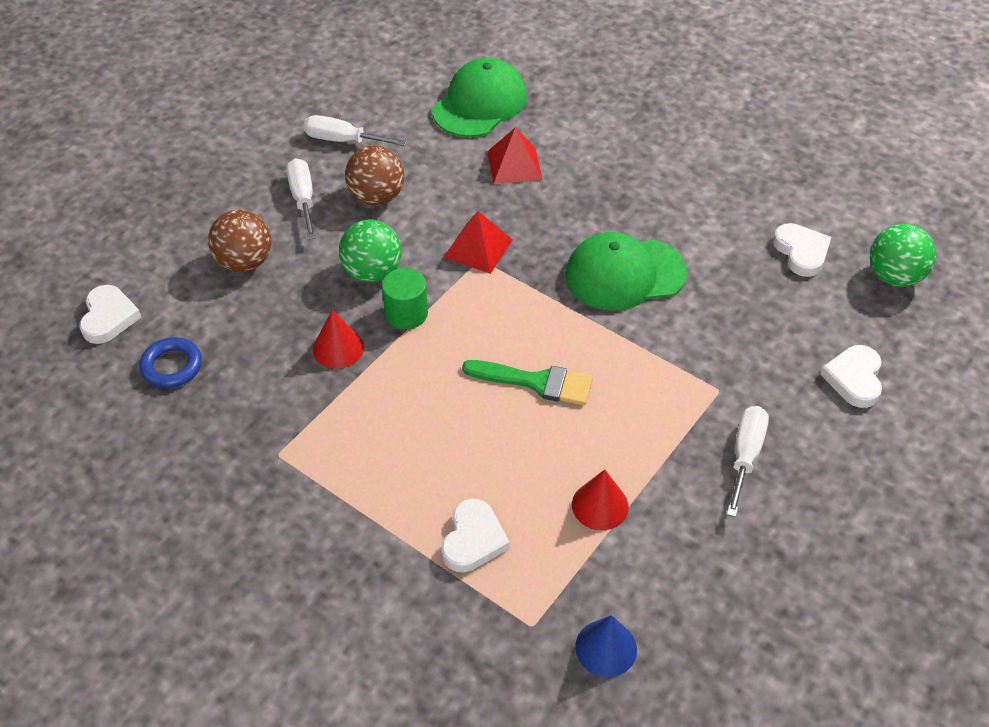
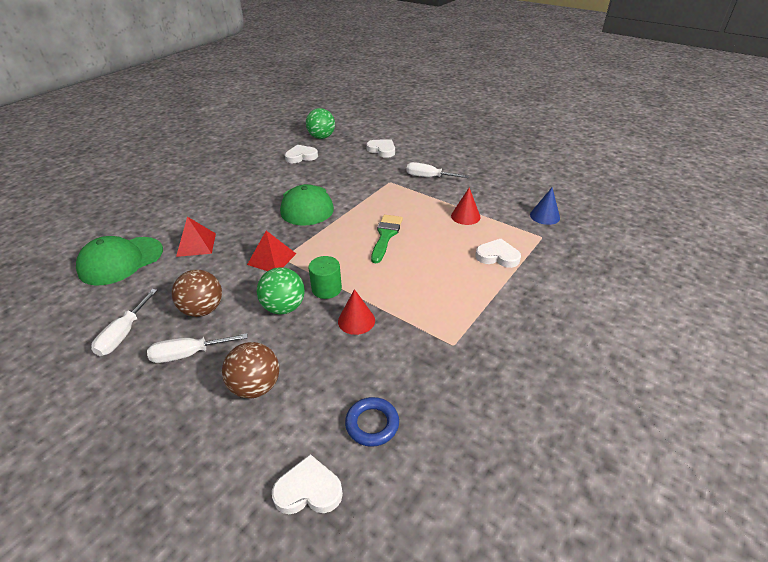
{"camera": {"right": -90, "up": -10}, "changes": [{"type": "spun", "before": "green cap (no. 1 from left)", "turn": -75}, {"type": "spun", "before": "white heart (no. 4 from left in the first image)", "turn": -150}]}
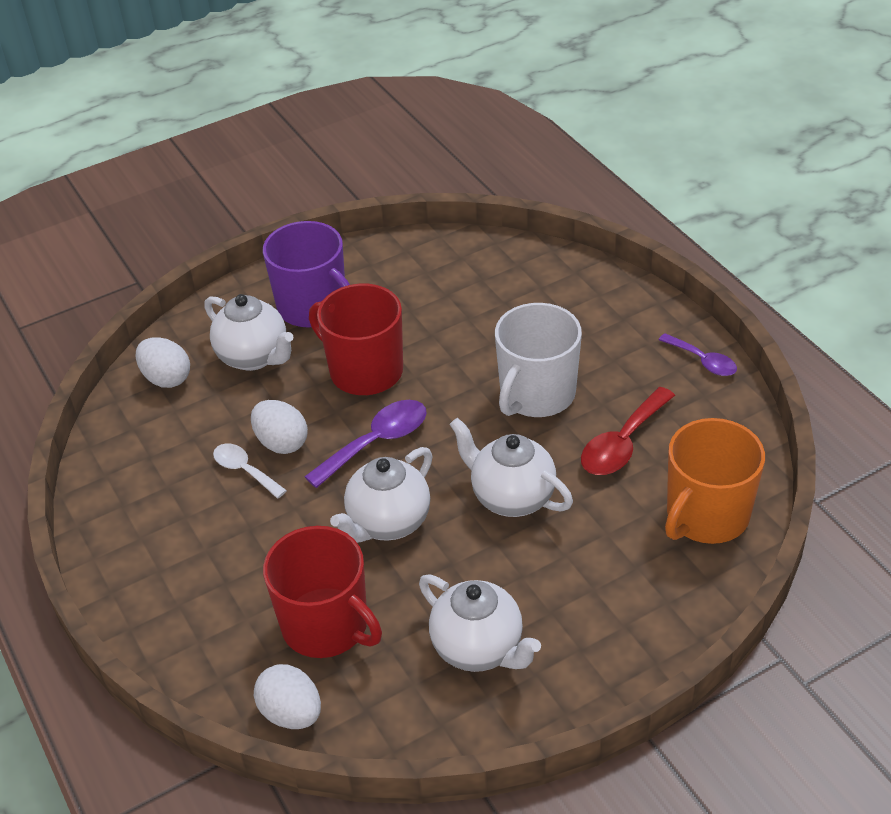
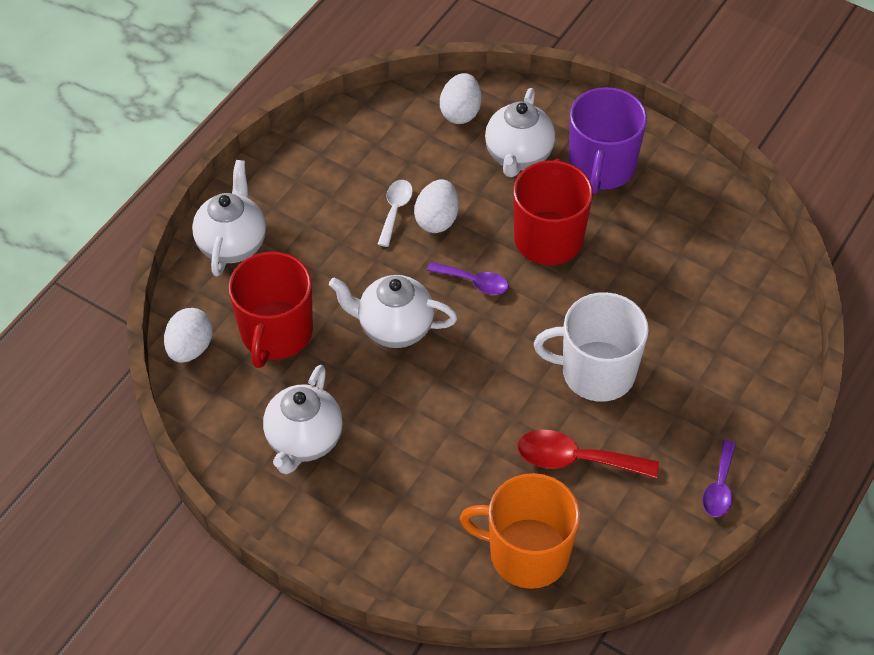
{"camera": {"right": 60, "up": 10}, "changes": [{"type": "relocated", "before": "white teapot (no. 4 from left in the first image)", "after": "white teapot (no. 1 from left)"}, {"type": "size", "before": "purple spoon (no. 1 from left)", "scale": 0.65}]}
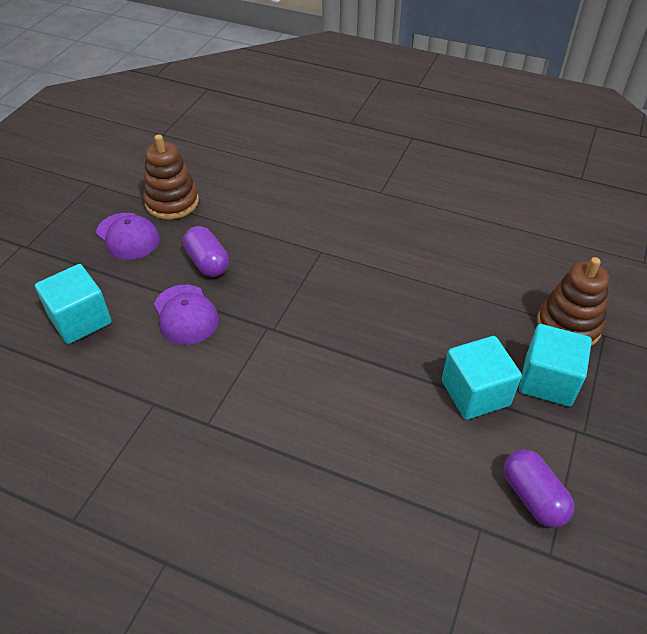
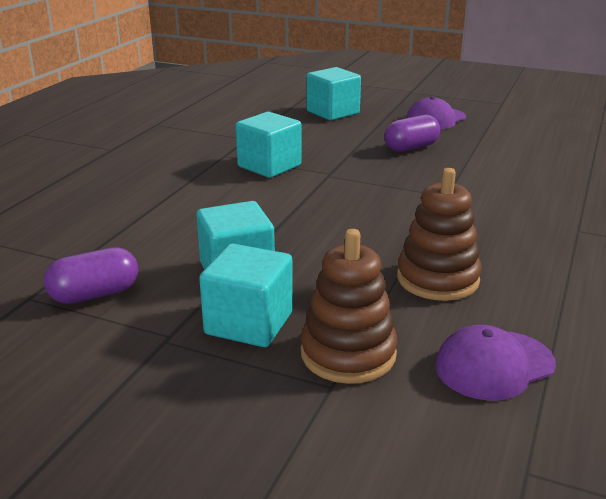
{"camera": {"right": 90, "up": -20}, "changes": [{"type": "appeared", "after": "turquoise cube (no. 3 from left)"}, {"type": "relocated", "before": "brown stacking toy (no. 1 from left in the first image)", "after": "brown stacking toy (no. 2 from left)"}, {"type": "relocated", "before": "purple cap (no. 2 from left)"}]}
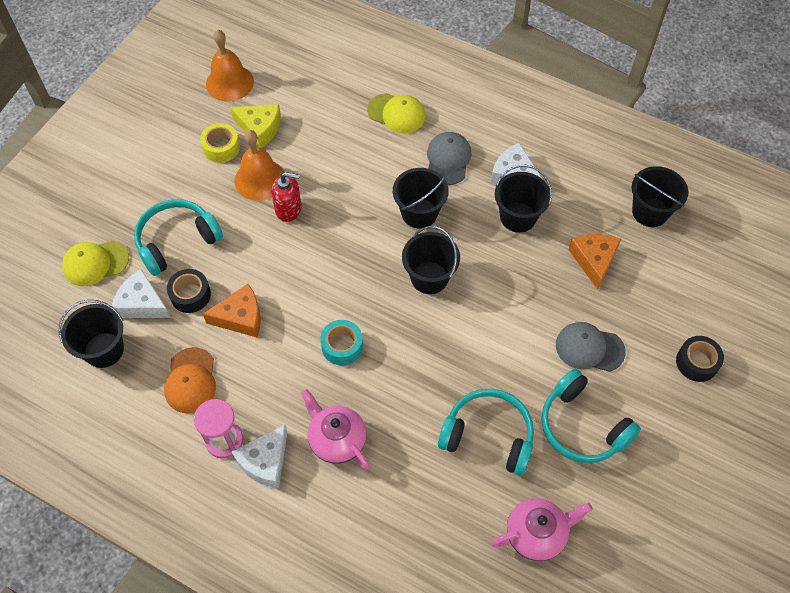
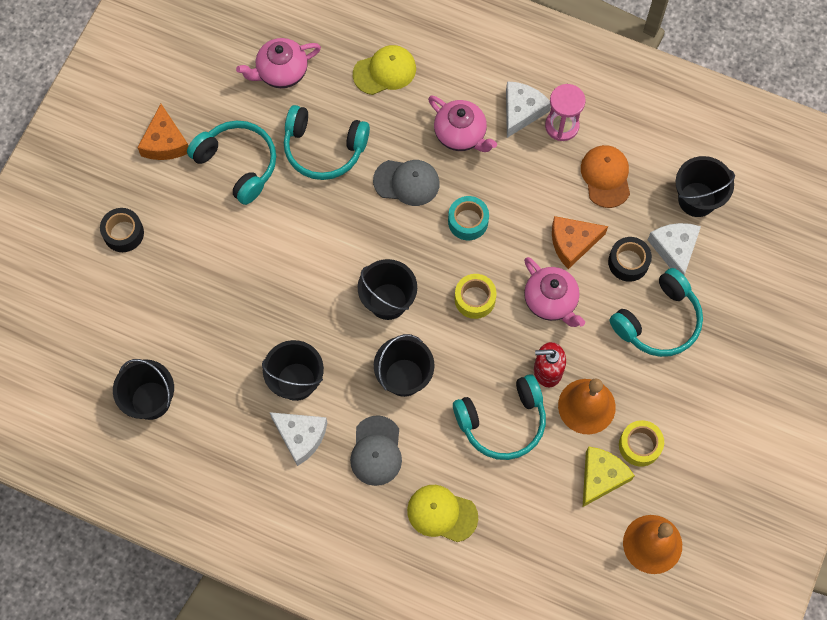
{"camera": {"right": 175, "up": 10}, "changes": [{"type": "appeared", "after": "turquoise headphones (no. 3 from left)"}, {"type": "appeared", "after": "yellow tape (no. 1 from left)"}, {"type": "appeared", "after": "pink teapot (no. 3 from left)"}, {"type": "relocated", "before": "yellow cap (no. 1 from left)"}, {"type": "relocated", "before": "grey cap (no. 2 from left)"}, {"type": "relocated", "before": "orange cheese (no. 2 from left in the first image)", "after": "orange cheese (no. 1 from left)"}, {"type": "spun", "before": "white cheese (no. 1 from left in the first image)", "turn": -120}, {"type": "spun", "before": "yellow cheese", "turn": 105}]}
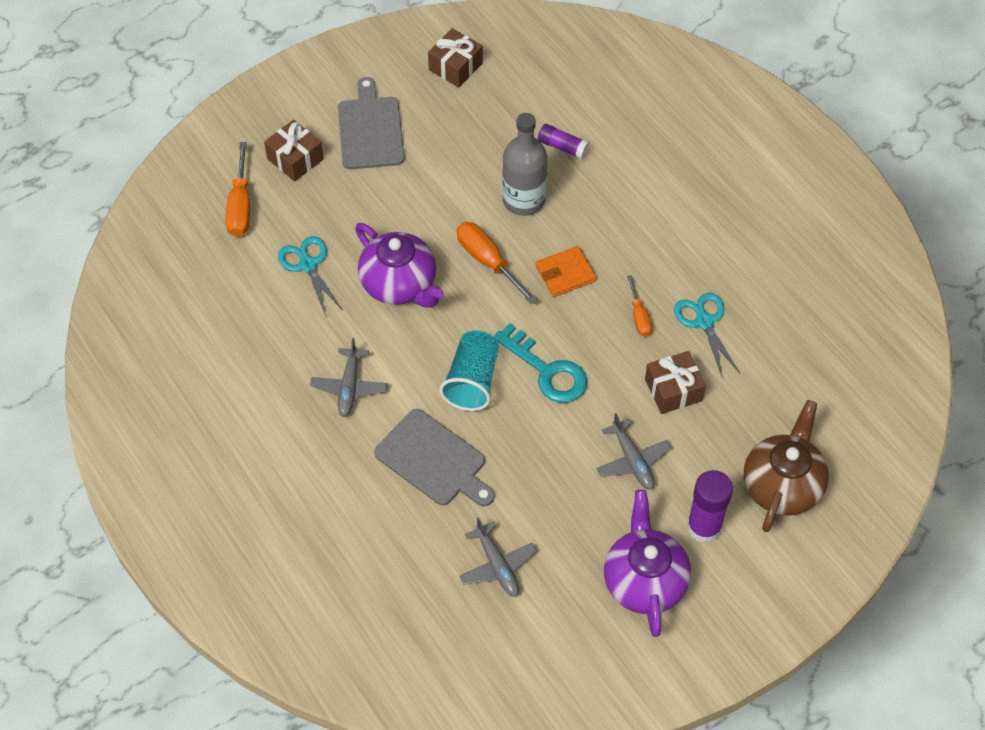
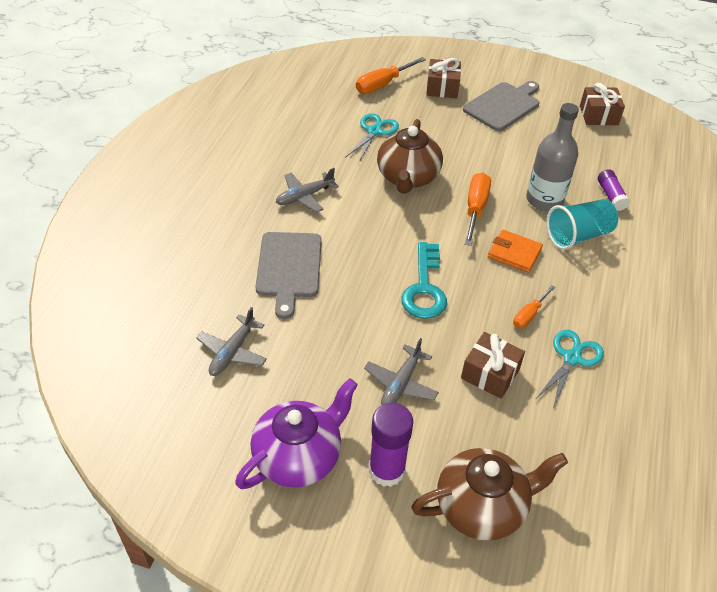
{"camera": {"right": 50, "up": -10}, "changes": [{"type": "relocated", "before": "turquoise cup"}, {"type": "colour", "before": "purple teapot (no. 1 from left)", "after": "brown teapot (no. 1 from left)"}]}
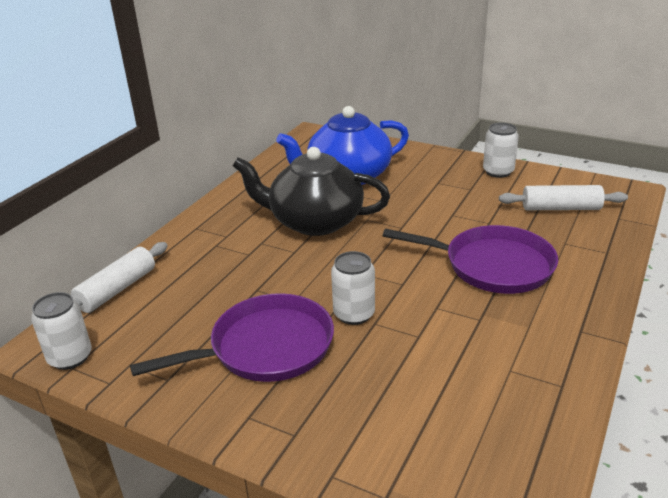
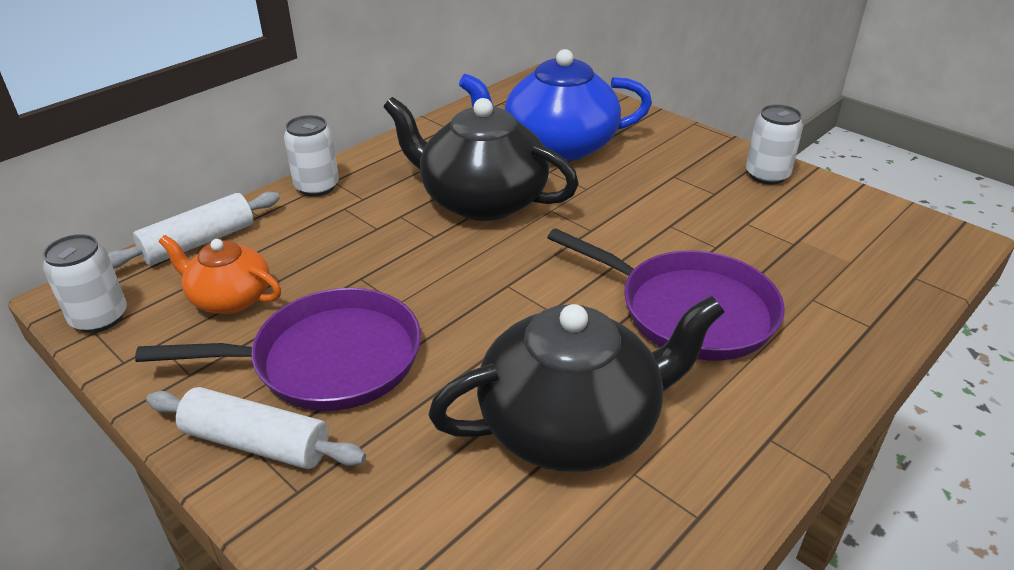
{"camera": {"right": 15, "up": 5}, "changes": [{"type": "appeared", "after": "orange teapot"}, {"type": "appeared", "after": "black teapot (no. 2 from left)"}, {"type": "relocated", "before": "white can (no. 2 from left)"}, {"type": "relocated", "before": "white rolling pin (no. 2 from left)"}]}
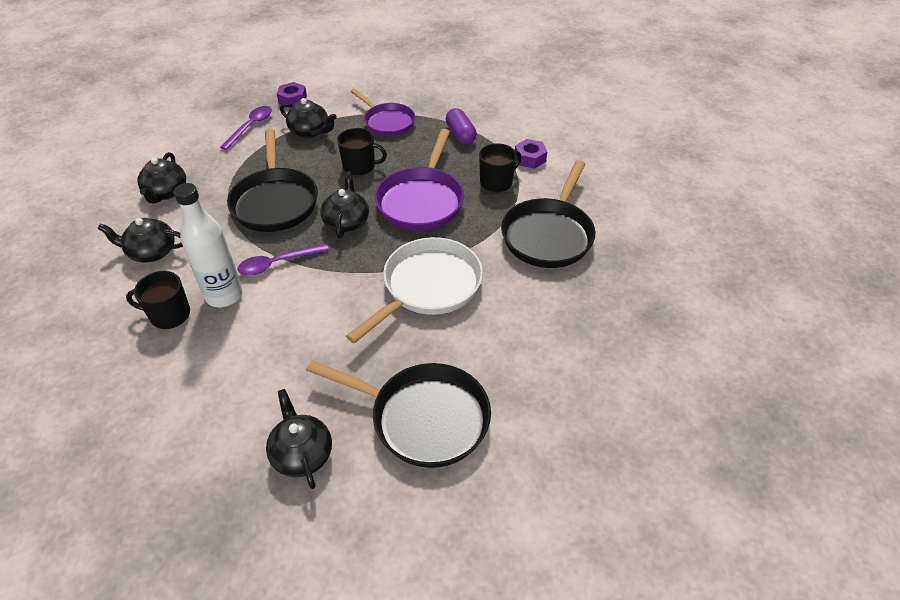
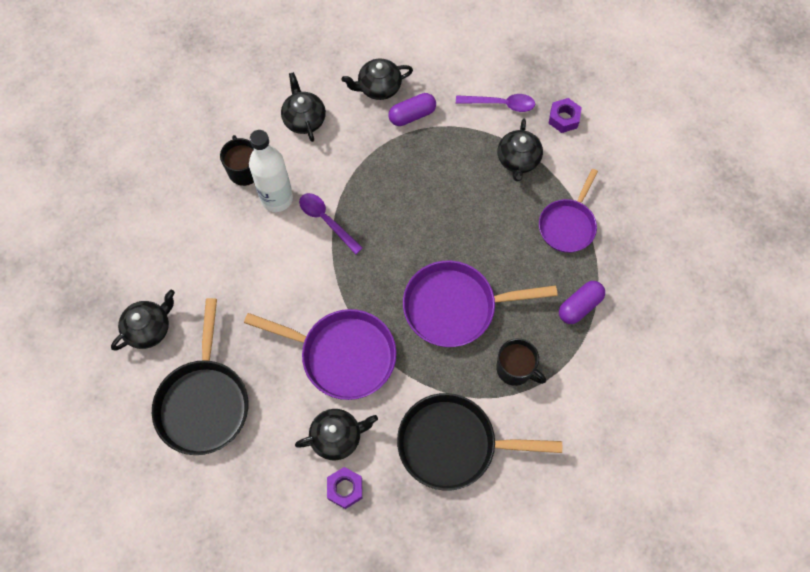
{"camera": {"right": 70, "up": 20}, "changes": [{"type": "missing", "before": "black pan (no. 1 from left)"}, {"type": "missing", "before": "black mug (no. 2 from left)"}, {"type": "appeared", "after": "purple capsule (no. 1 from left)"}, {"type": "relocated", "before": "black teapot (no. 5 from left in the first image)", "after": "black teapot (no. 3 from left)"}, {"type": "relocated", "before": "purple nut (no. 2 from left in the first image)", "after": "purple nut (no. 1 from left)"}, {"type": "colour", "before": "white pan", "after": "purple pan (no. 1 from left)"}]}
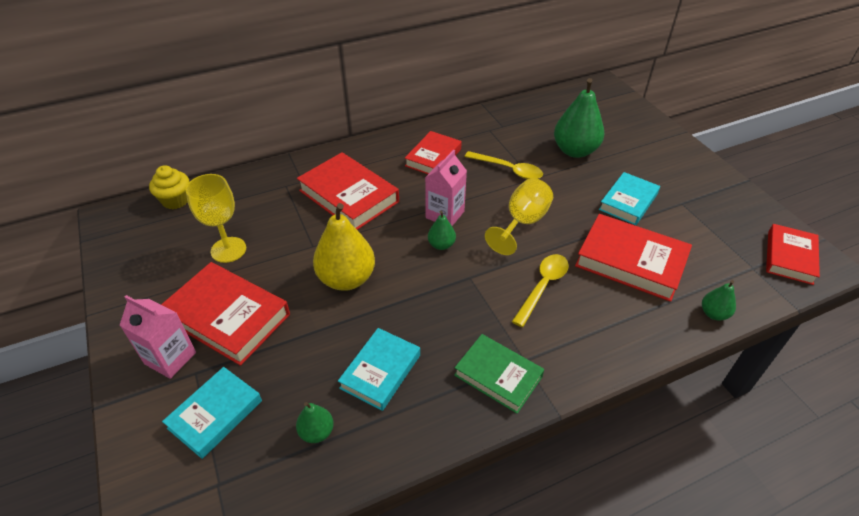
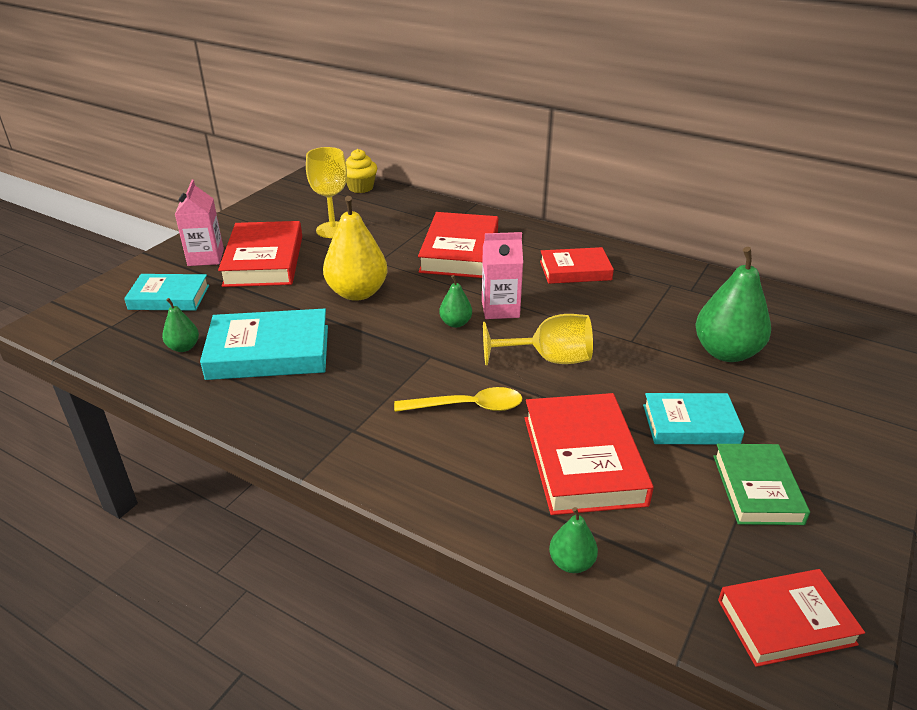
{"camera": {"right": 55, "up": -10}, "changes": [{"type": "missing", "before": "yellow spoon (no. 1 from left)"}, {"type": "relocated", "before": "green book"}, {"type": "size", "before": "turquoise book (no. 2 from left)", "scale": 1.53}]}
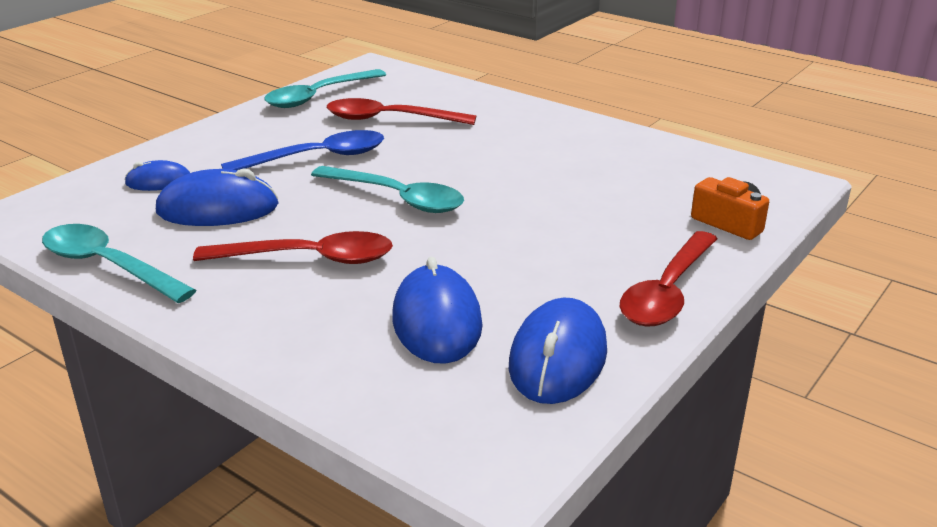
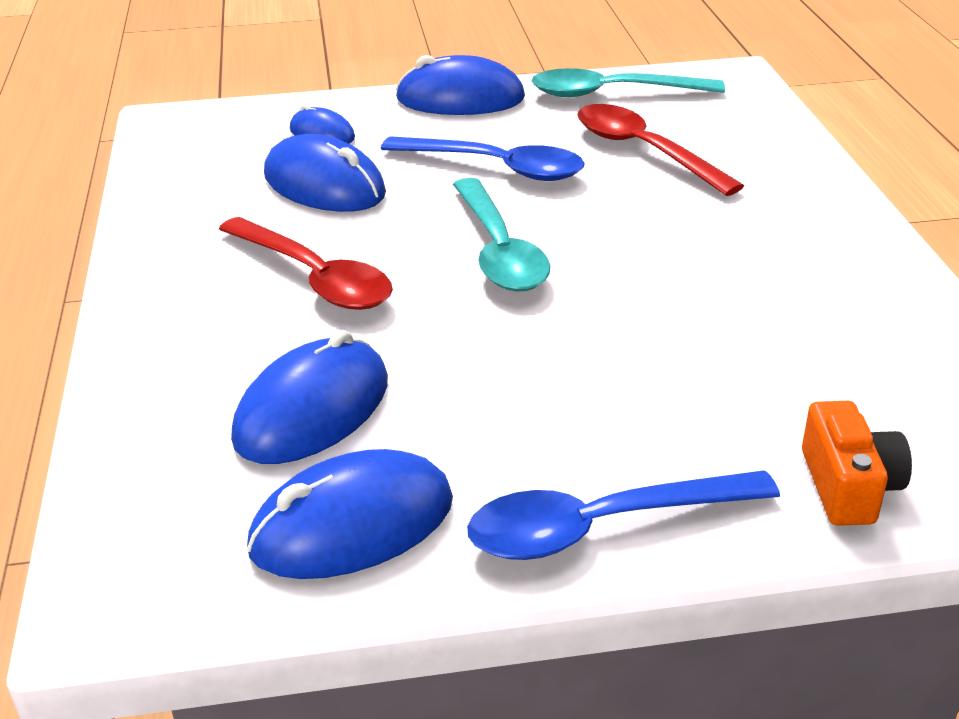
{"camera": {"right": 45, "up": 5}, "changes": [{"type": "missing", "before": "turquoise spoon (no. 1 from left)"}, {"type": "appeared", "after": "blue mouse (no. 5 from left)"}, {"type": "colour", "before": "red spoon (no. 3 from left)", "after": "blue spoon (no. 2 from left)"}]}
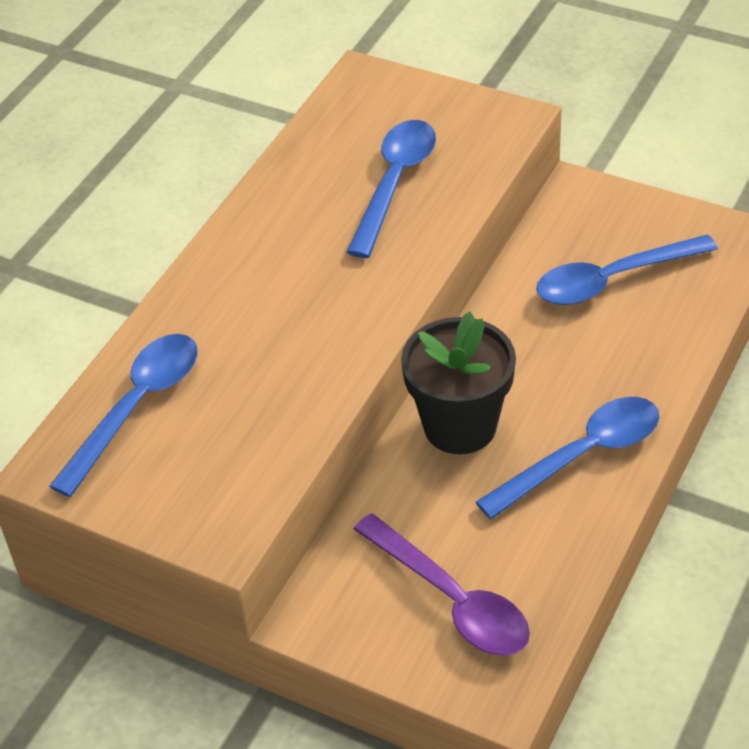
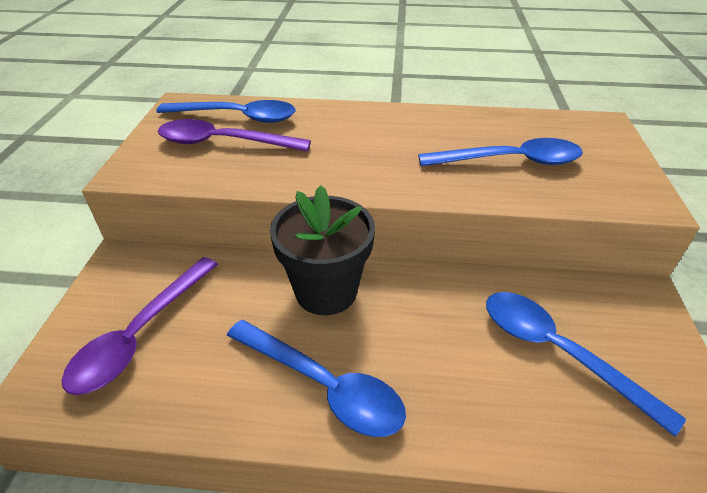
{"camera": {"right": 65, "up": -5}, "changes": [{"type": "appeared", "after": "purple spoon (no. 2 from left)"}]}
